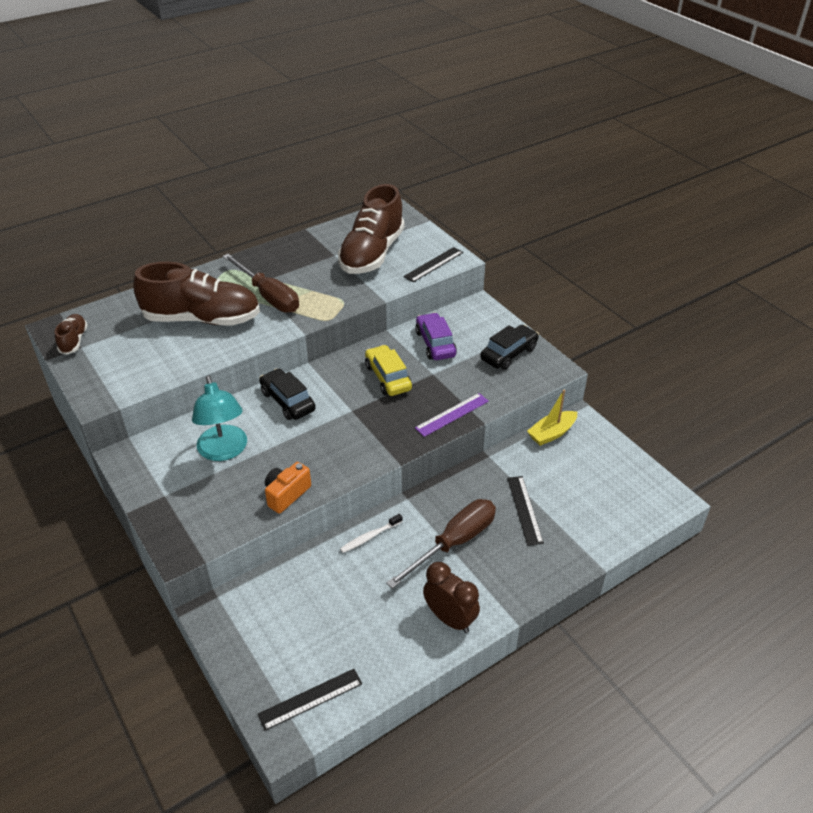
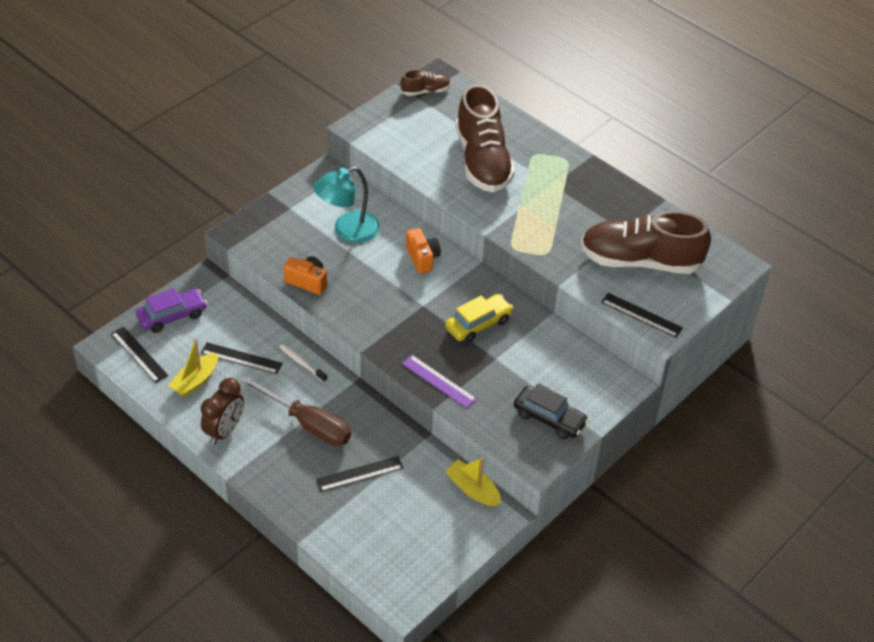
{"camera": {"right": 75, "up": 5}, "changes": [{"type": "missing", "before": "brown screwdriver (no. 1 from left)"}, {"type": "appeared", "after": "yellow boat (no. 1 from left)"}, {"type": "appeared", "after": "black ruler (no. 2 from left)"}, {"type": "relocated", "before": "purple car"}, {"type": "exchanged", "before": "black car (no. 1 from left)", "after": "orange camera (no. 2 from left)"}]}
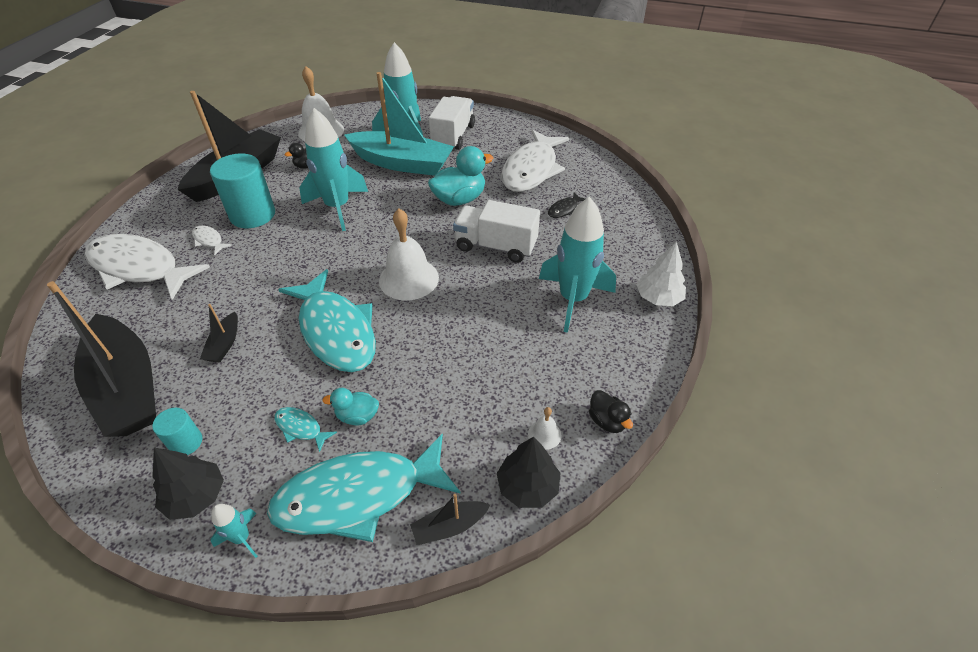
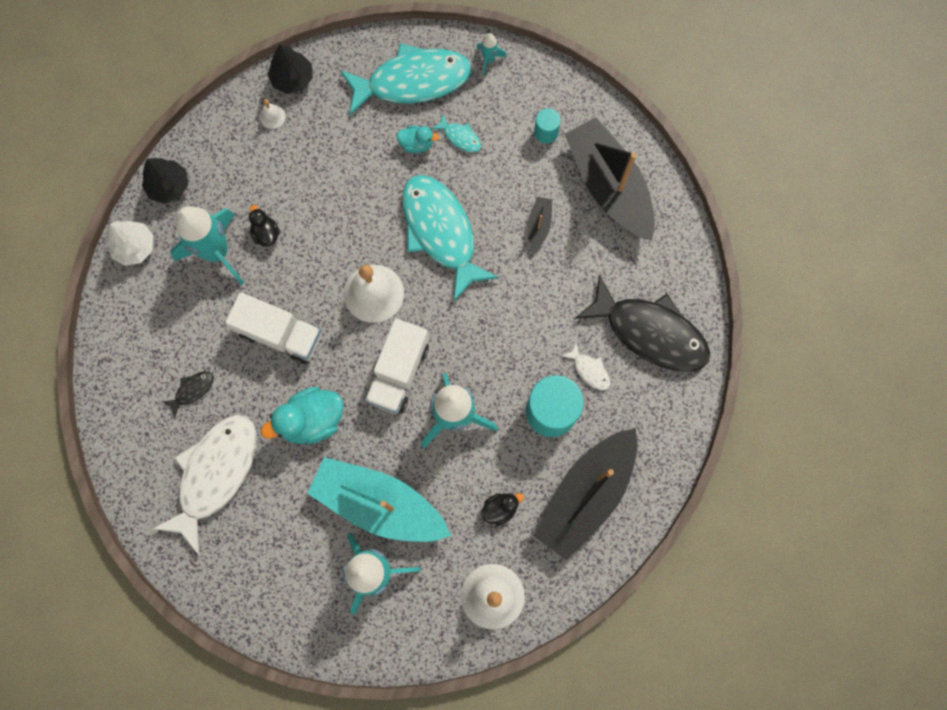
{"camera": {"right": -175, "up": 30}, "changes": [{"type": "missing", "before": "black boat (no. 4 from left)"}, {"type": "relocated", "before": "black tree (no. 1 from left)"}, {"type": "relocated", "before": "white truck (no. 1 from left in the first image)", "after": "white truck (no. 2 from left)"}, {"type": "relocated", "before": "black duck (no. 2 from left in the first image)", "after": "black duck (no. 1 from left)"}, {"type": "colour", "before": "white fish (no. 1 from left)", "after": "black fish (no. 2 from left)"}]}
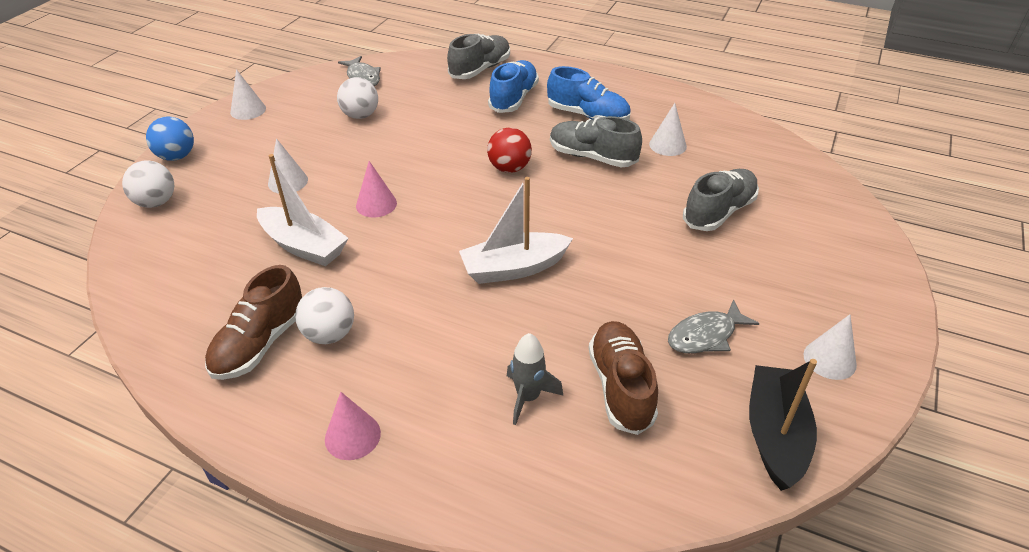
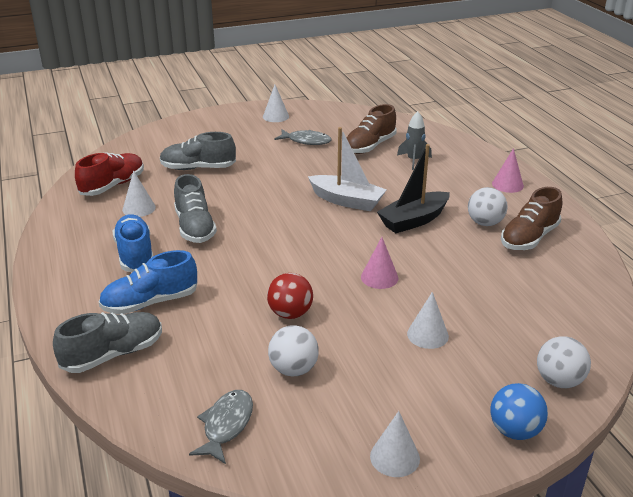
{"camera": {"right": -135, "up": -10}, "changes": [{"type": "missing", "before": "white boat (no. 1 from left)"}, {"type": "appeared", "after": "red shoe"}, {"type": "relocated", "before": "red ball"}, {"type": "relocated", "before": "black boat"}, {"type": "spun", "before": "brown shoe (no. 1 from left in the first image)", "turn": 150}, {"type": "spun", "before": "grey shoe (no. 1 from left)", "turn": 150}]}
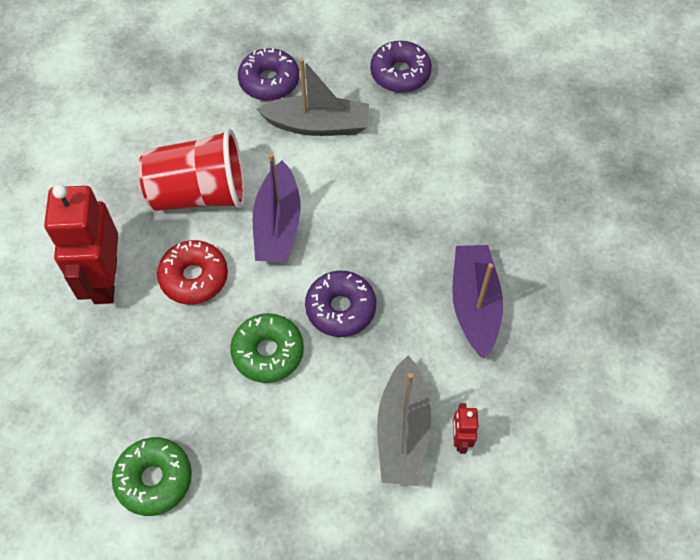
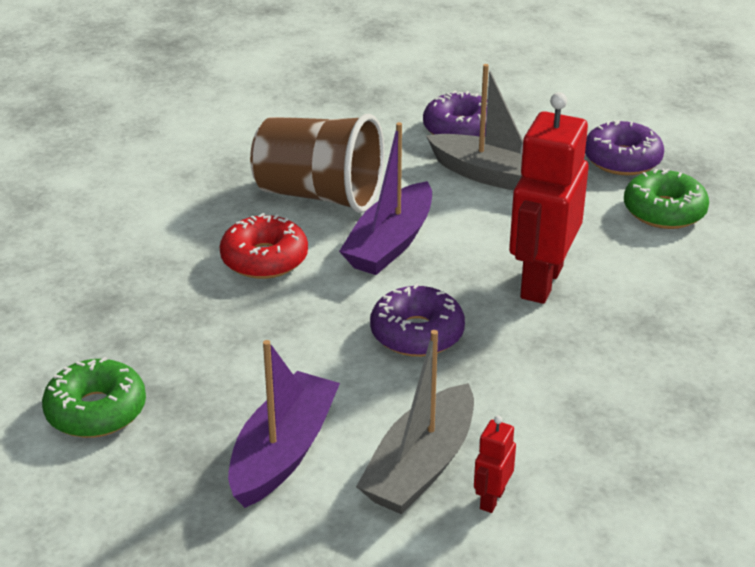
{"camera": {"right": 25, "up": -25}, "changes": [{"type": "relocated", "before": "red robot (no. 1 from left in the first image)", "after": "red robot (no. 2 from left)"}, {"type": "relocated", "before": "green donut (no. 2 from left)"}, {"type": "relocated", "before": "purple boat (no. 2 from left in the first image)", "after": "purple boat (no. 1 from left)"}, {"type": "colour", "before": "red cup", "after": "brown cup"}]}
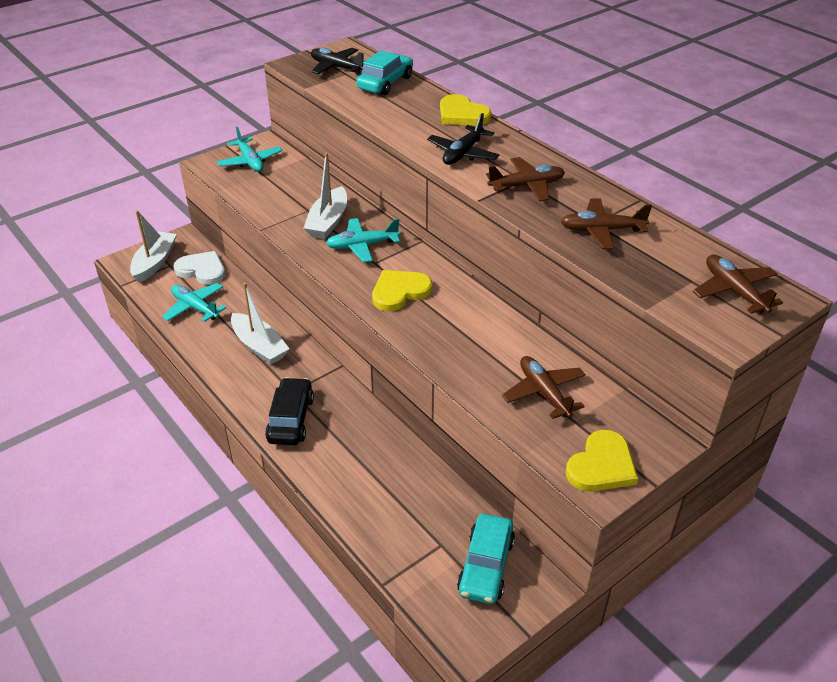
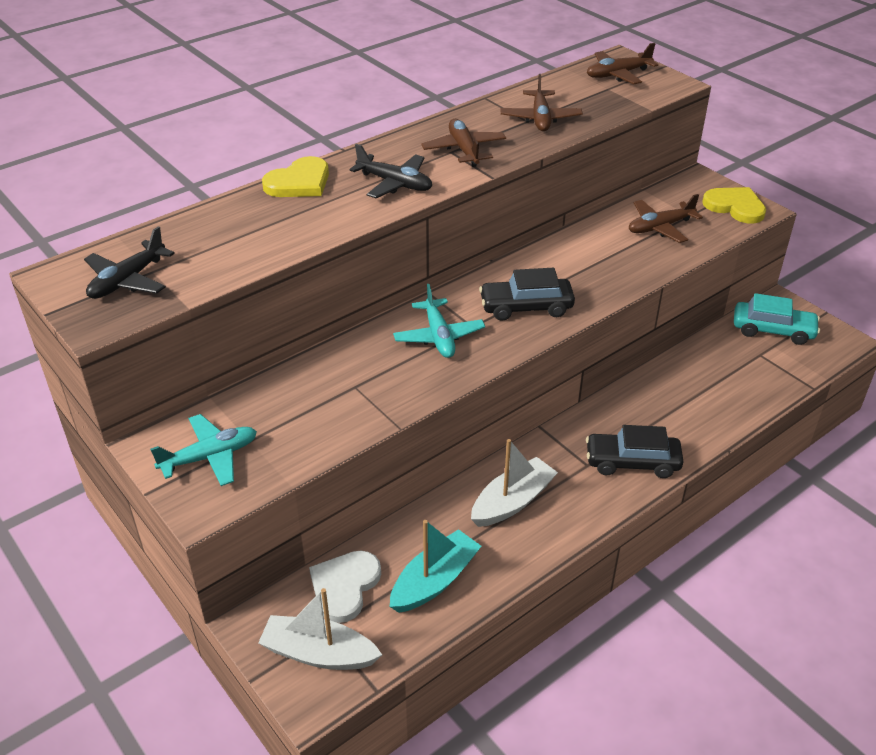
{"camera": {"right": -90, "up": 0}, "changes": [{"type": "missing", "before": "white boat (no. 3 from left)"}, {"type": "missing", "before": "turquoise car (no. 1 from left)"}, {"type": "exchanged", "before": "turquoise plane (no. 1 from left)", "after": "turquoise boat"}, {"type": "exchanged", "before": "yellow heart (no. 1 from left)", "after": "black car (no. 1 from left)"}]}
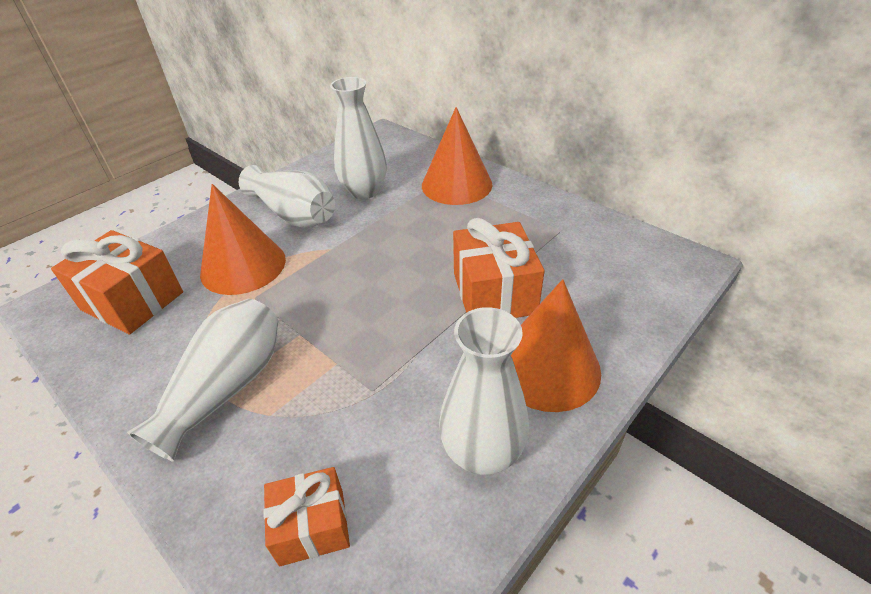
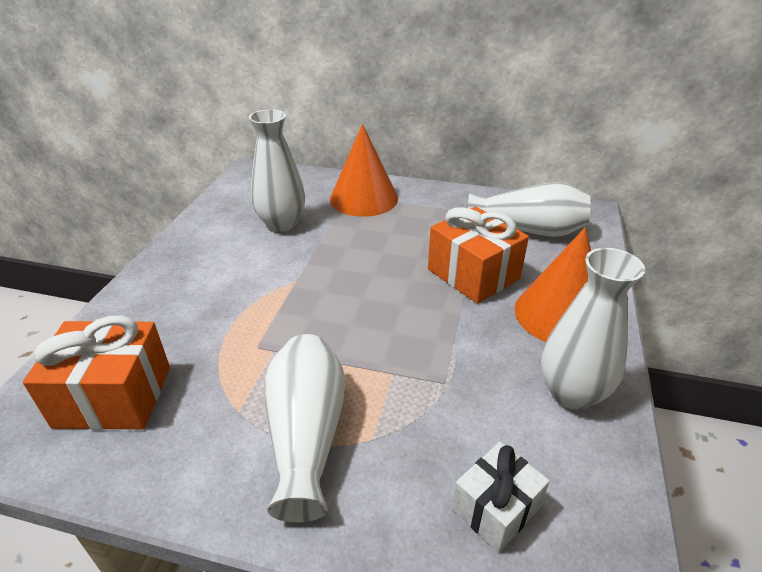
{"camera": {"right": -30, "up": -5}, "changes": [{"type": "missing", "before": "orange cone (no. 1 from left)"}, {"type": "relocated", "before": "white vase (no. 2 from left in the first image)", "after": "white vase (no. 3 from left)"}, {"type": "colour", "before": "orange gift (no. 2 from left)", "after": "white gift"}]}
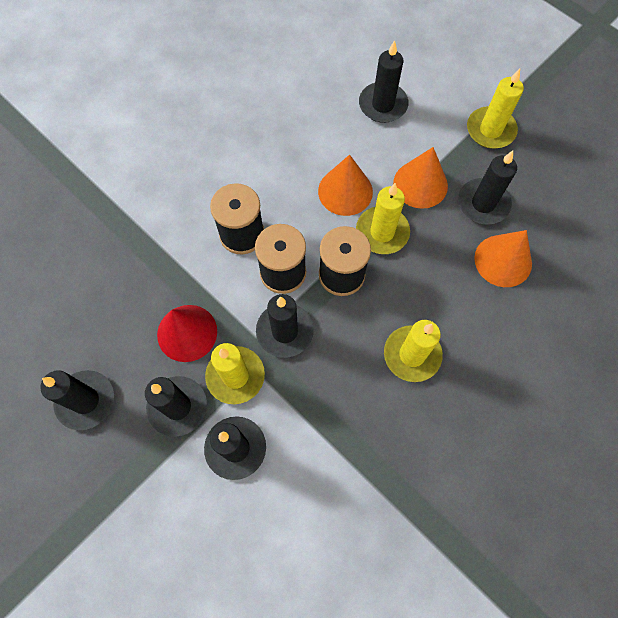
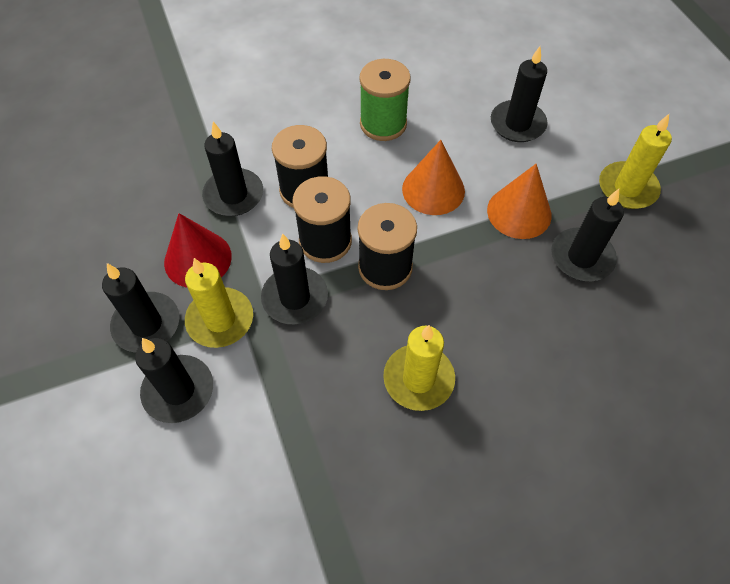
{"camera": {"right": 25, "up": -10}, "changes": [{"type": "missing", "before": "yellow candle (no. 2 from left)"}, {"type": "missing", "before": "orange cone (no. 3 from left)"}, {"type": "appeared", "after": "green spool"}, {"type": "relocated", "before": "black candle (no. 1 from left in the first image)", "after": "black candle (no. 3 from left)"}]}
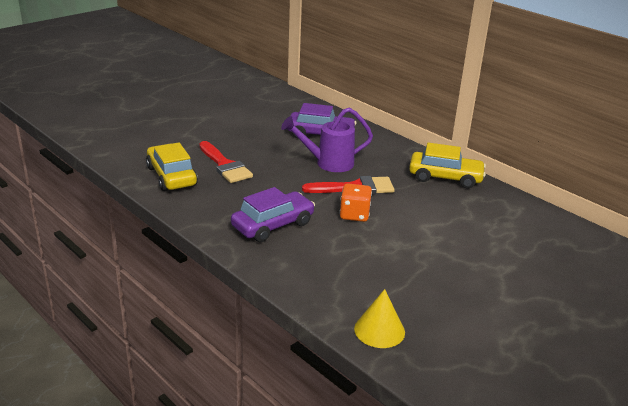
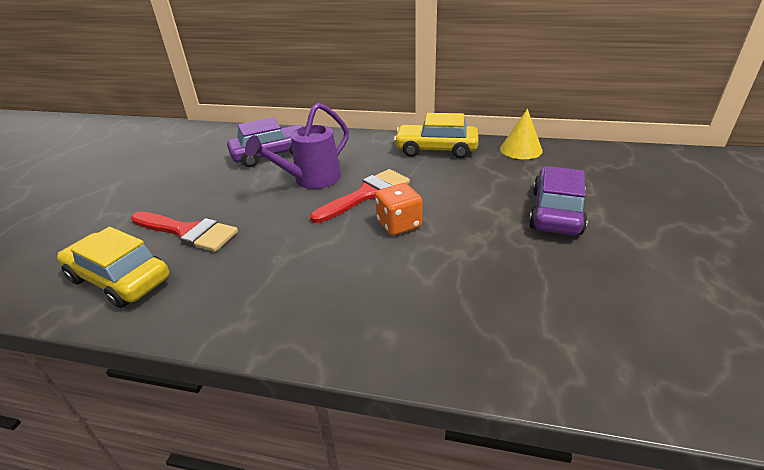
{"camera": {"right": -30, "up": 5}, "changes": [{"type": "relocated", "before": "purple car (no. 1 from left in the first image)", "after": "purple car (no. 2 from left)"}, {"type": "relocated", "before": "yellow cone"}, {"type": "spun", "before": "yellow car (no. 2 from left)", "turn": -150}]}
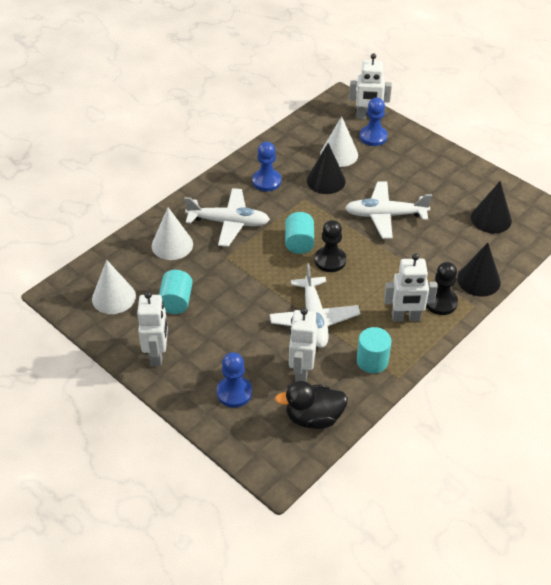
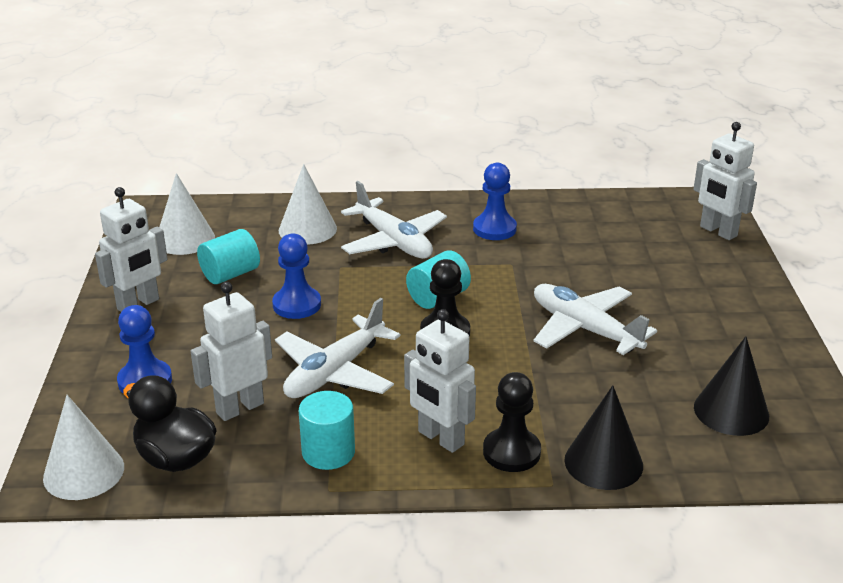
{"camera": {"right": 45, "up": -15}, "changes": [{"type": "missing", "before": "black cone (no. 1 from left)"}, {"type": "relocated", "before": "white cone (no. 3 from left in the first image)", "after": "white cone (no. 1 from left)"}, {"type": "relocated", "before": "blue pawn (no. 3 from left in the first image)", "after": "blue pawn (no. 2 from left)"}]}
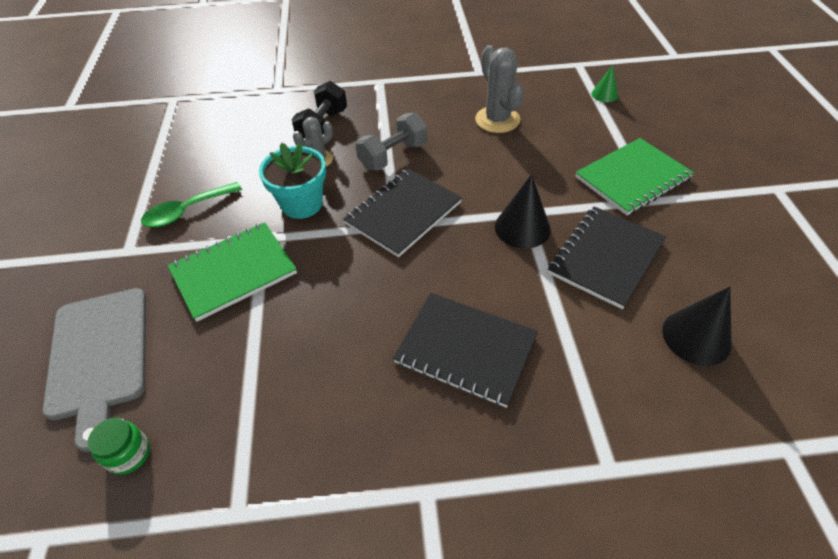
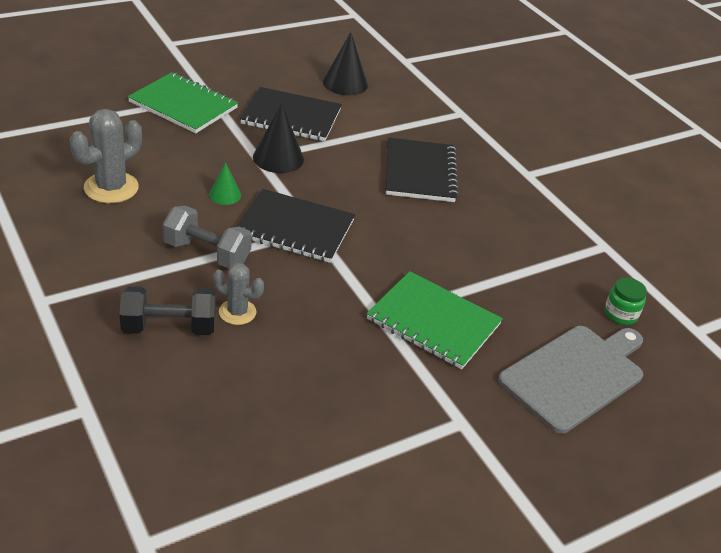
{"camera": {"right": -120, "up": -10}, "changes": [{"type": "missing", "before": "green spoon"}, {"type": "missing", "before": "turquoise flower pot"}, {"type": "relocated", "before": "green cone"}]}
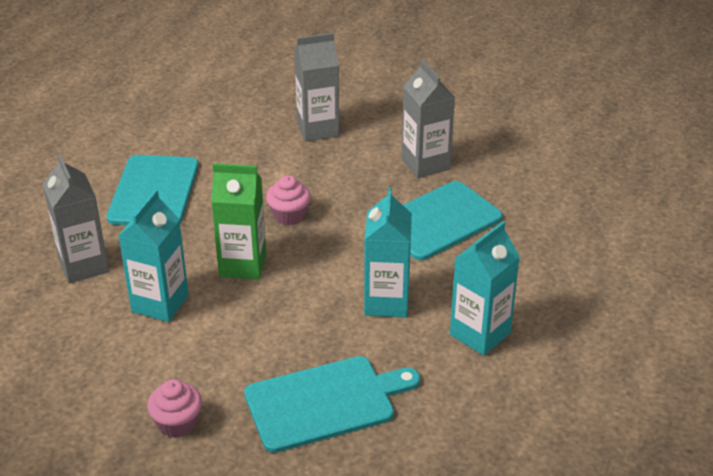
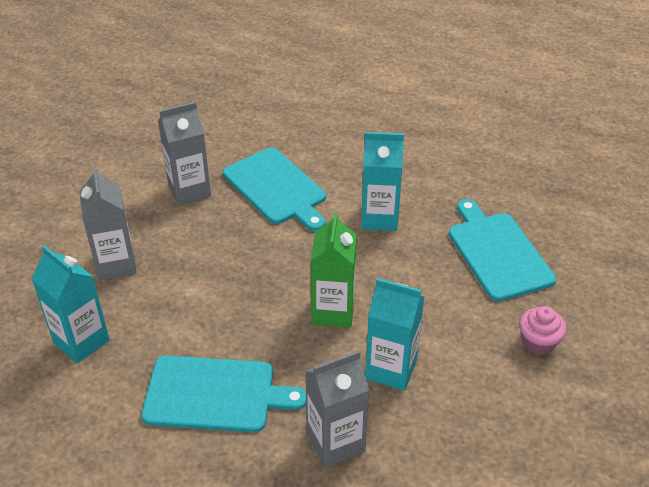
{"camera": {"right": -90, "up": 5}, "changes": [{"type": "missing", "before": "pink cupcake (no. 2 from left)"}, {"type": "relocated", "before": "turquoise carton (no. 3 from left in the first image)", "after": "turquoise carton (no. 1 from left)"}]}
